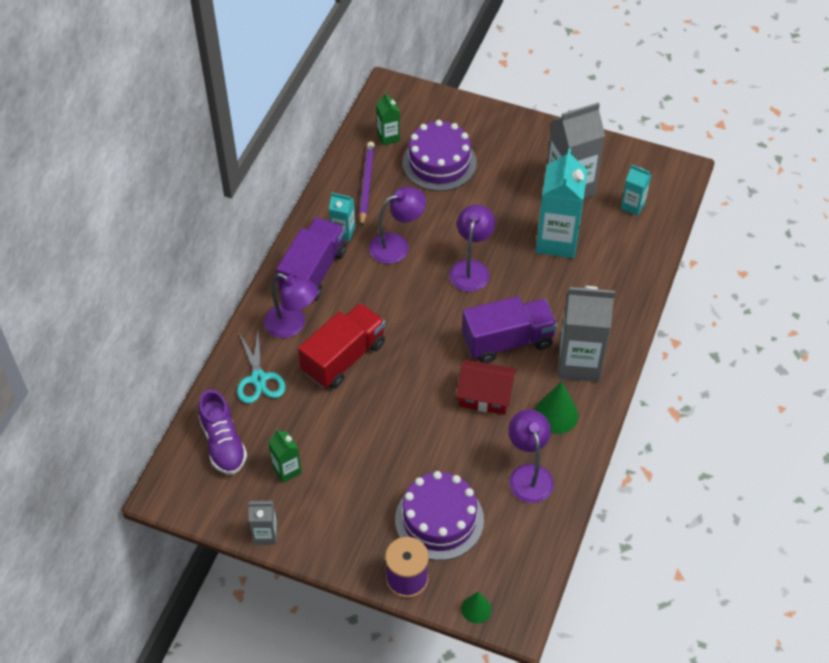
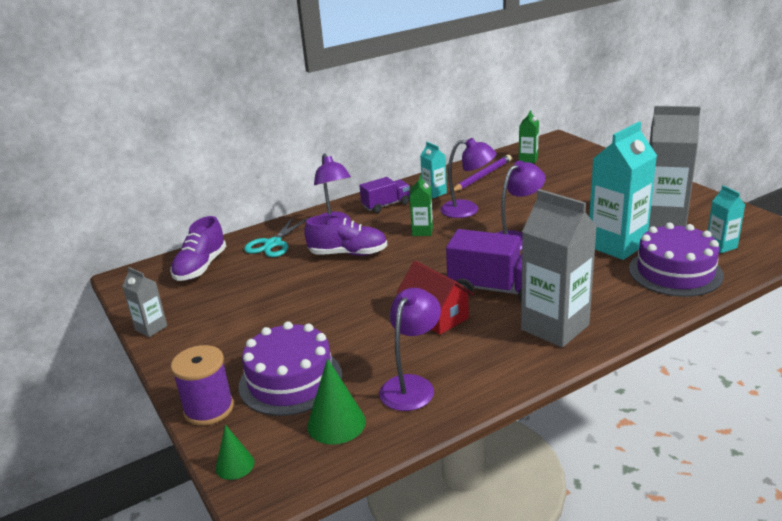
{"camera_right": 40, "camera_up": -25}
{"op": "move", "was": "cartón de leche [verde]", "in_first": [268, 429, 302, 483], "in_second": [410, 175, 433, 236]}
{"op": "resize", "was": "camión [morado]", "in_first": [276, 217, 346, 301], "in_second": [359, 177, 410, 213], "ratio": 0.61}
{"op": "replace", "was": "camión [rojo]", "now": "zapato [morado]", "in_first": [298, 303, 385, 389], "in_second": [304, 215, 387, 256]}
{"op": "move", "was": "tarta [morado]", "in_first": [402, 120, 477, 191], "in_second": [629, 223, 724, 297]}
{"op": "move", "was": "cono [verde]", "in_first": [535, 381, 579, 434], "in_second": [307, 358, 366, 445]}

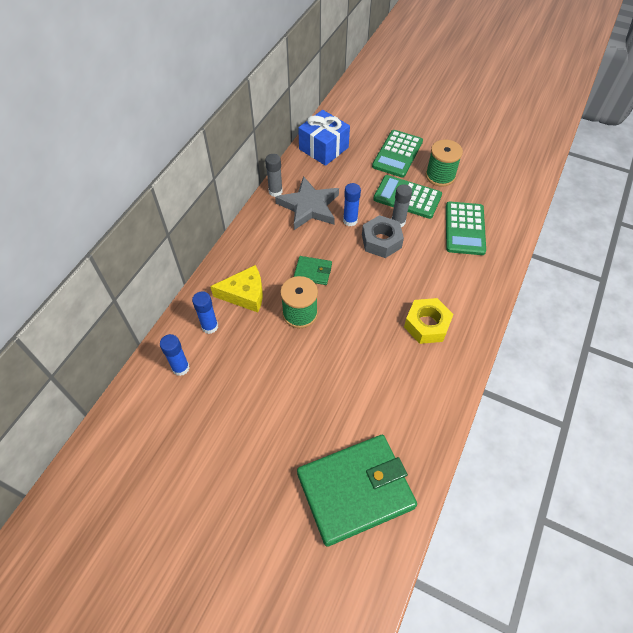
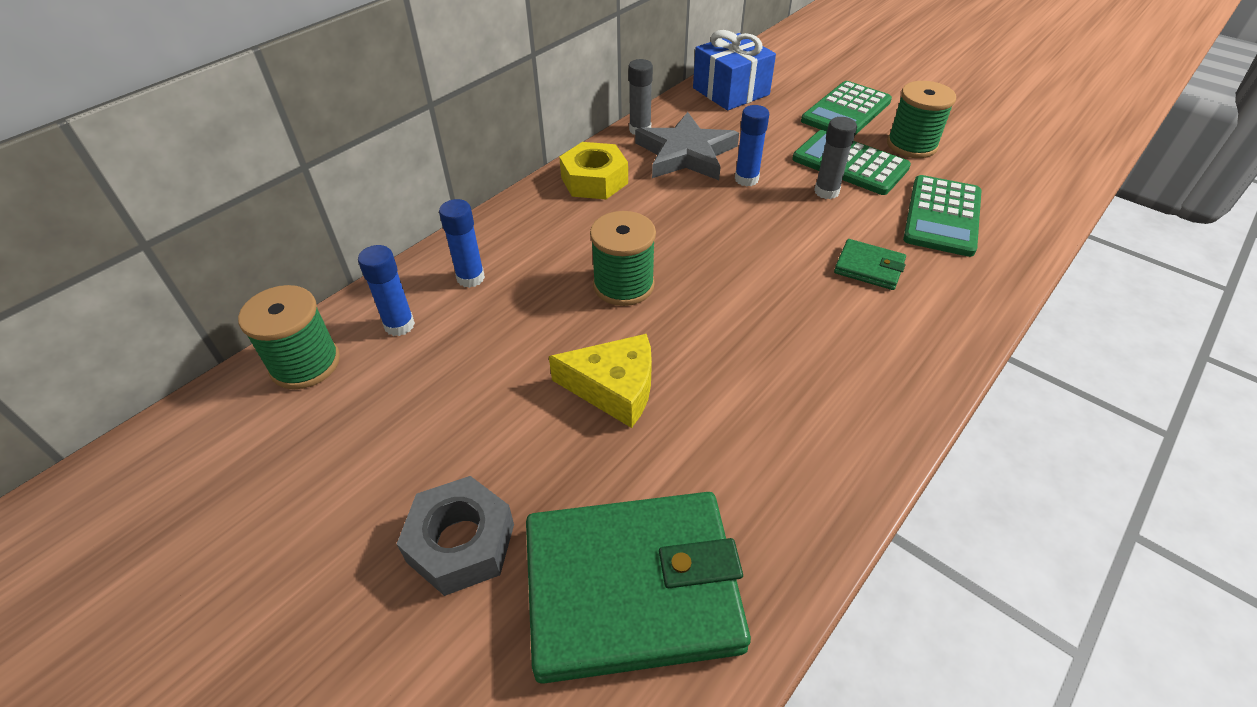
{"camera_right": 15, "camera_up": -10}
{"op": "move", "was": "queso [amarillo]", "in_first": [210, 265, 263, 312], "in_second": [549, 334, 652, 428]}
{"op": "move", "was": "cartera [verde]", "in_first": [294, 256, 332, 285], "in_second": [834, 239, 906, 290]}
{"op": "move", "was": "tuerca [gris]", "in_first": [362, 215, 404, 258], "in_second": [397, 476, 514, 596]}
{"op": "move", "was": "tuerca [amarillo]", "in_first": [404, 298, 454, 344], "in_second": [559, 142, 628, 199]}
{"op": "insert", "now": "carrete [verde]", "in_second": [238, 285, 340, 389]}

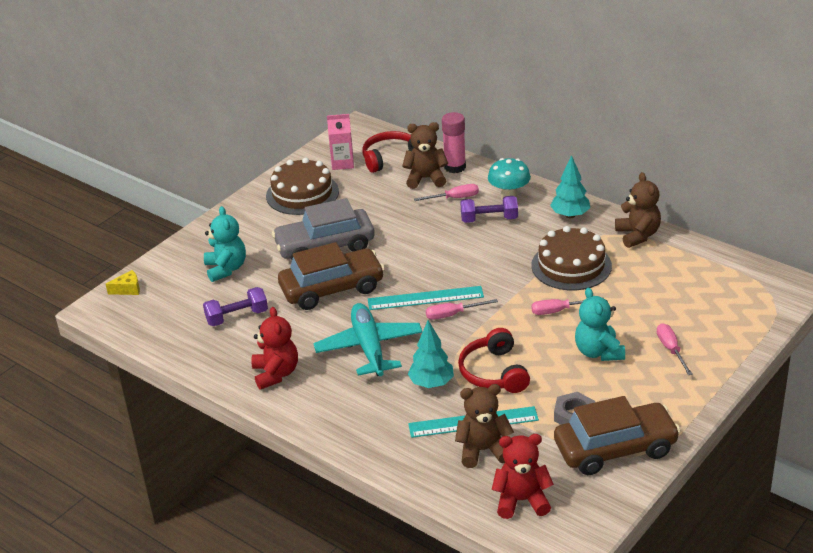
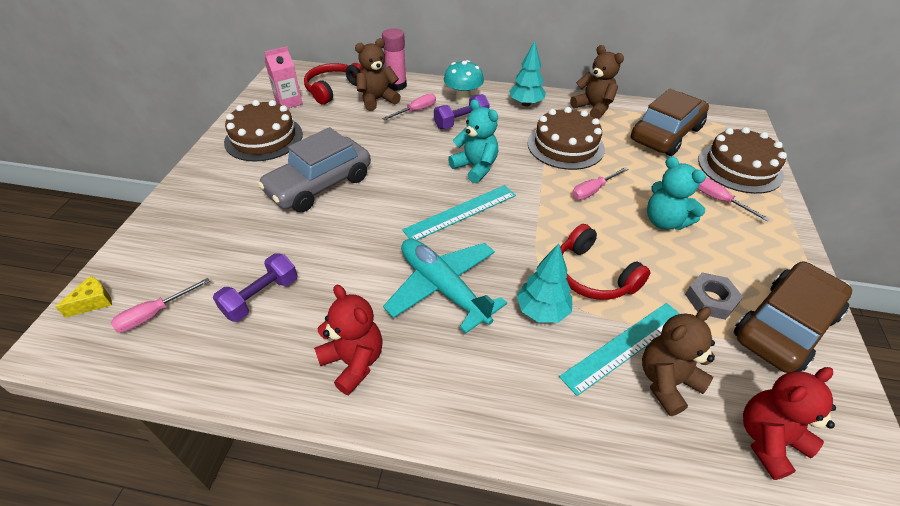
{"camera_right": -30, "camera_up": 10}
{"op": "move", "was": "osito [turquesa]", "in_first": [204, 206, 246, 282], "in_second": [448, 99, 498, 183]}
{"op": "move", "was": "coche [marrón]", "in_first": [278, 242, 385, 310], "in_second": [631, 89, 709, 156]}
{"op": "move", "was": "destornillador [rosa]", "in_first": [426, 299, 498, 320], "in_second": [111, 278, 210, 332]}
{"op": "insert", "now": "tarta [marrón]", "in_second": [698, 127, 787, 194]}

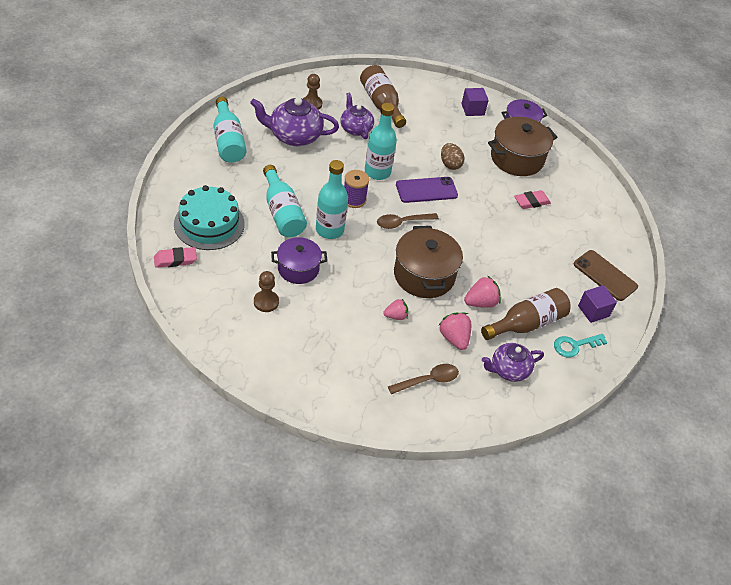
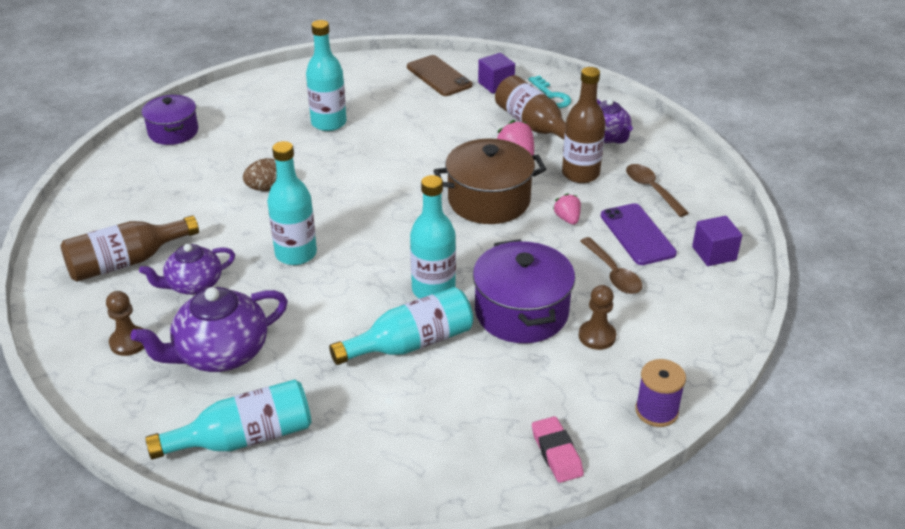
{"camera_right": -90, "camera_up": -10}
{"op": "delete", "was": "tarta [turquesa]", "in_first": [174, 185, 245, 250]}
{"op": "rotate", "was": "tetera [morado]", "in_first": [250, 97, 339, 146], "in_second": [131, 287, 288, 372], "clockwise": 60}
{"op": "resize", "was": "olla [morado]", "in_first": [271, 237, 327, 284], "in_second": [473, 239, 575, 343], "ratio": 1.52}
{"op": "move", "was": "carrete [morado]", "in_first": [344, 170, 369, 208], "in_second": [635, 359, 686, 427]}
{"op": "move", "was": "cuchara [marrón]", "in_first": [377, 213, 439, 229], "in_second": [580, 237, 642, 294]}
{"op": "move", "was": "móvil [morado]", "in_first": [396, 177, 458, 203], "in_second": [601, 203, 677, 265]}
{"op": "replace", "was": "fresa [rosa]", "now": "botella [marrón]", "in_first": [438, 312, 471, 350], "in_second": [562, 67, 606, 183]}
{"op": "move", "was": "cubo [morado]", "in_first": [462, 88, 489, 116], "in_second": [692, 216, 742, 266]}
{"op": "delete", "was": "olla [marrón]", "in_first": [488, 117, 557, 176]}
{"op": "replace", "was": "goma de borrar [rosa]", "now": "botella [turquesa]", "in_first": [514, 190, 551, 209], "in_second": [306, 20, 347, 131]}
{"op": "rotate", "was": "móvil [marrón]", "in_first": [574, 250, 638, 301], "in_second": [407, 55, 472, 96], "clockwise": -75}

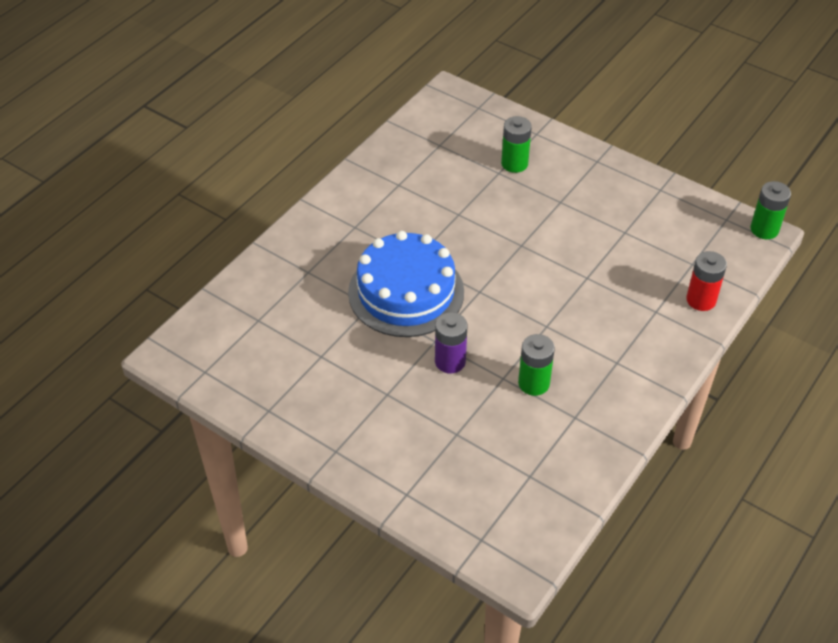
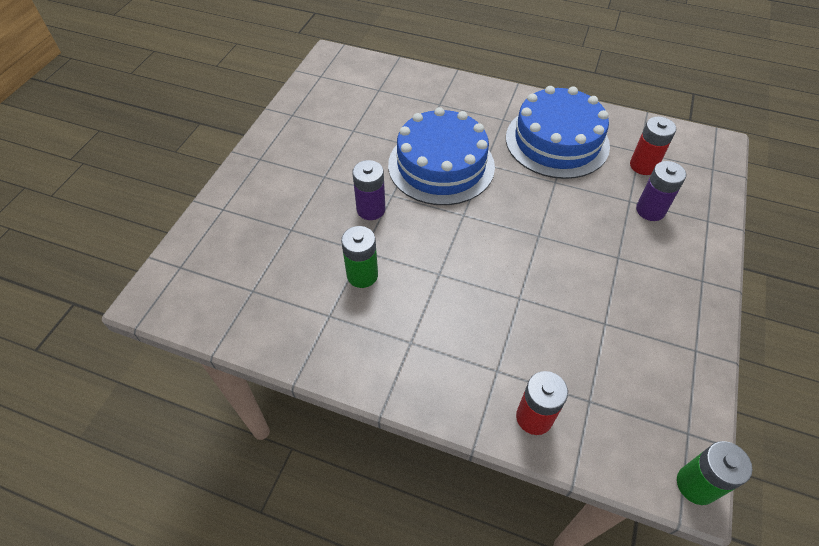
{"camera_right": 75, "camera_up": 5}
{"op": "recolor", "was": "pila [verde]", "now": "pila [morado]", "in_first": [501, 116, 532, 173], "in_second": [636, 161, 686, 221]}
{"op": "insert", "now": "tarta [azul]", "in_second": [506, 86, 610, 179]}
{"op": "insert", "now": "pila [rojo]", "in_second": [630, 117, 676, 175]}

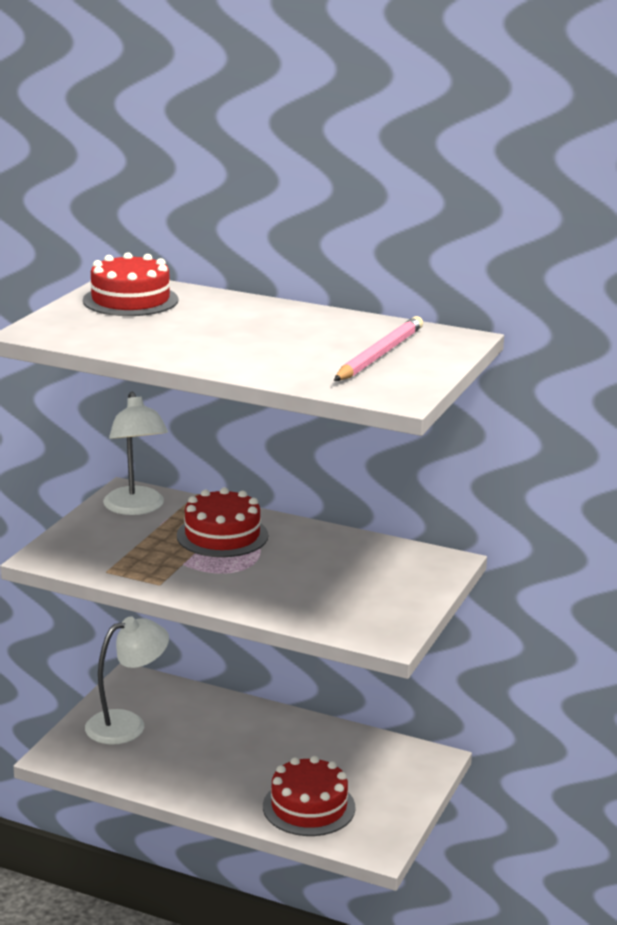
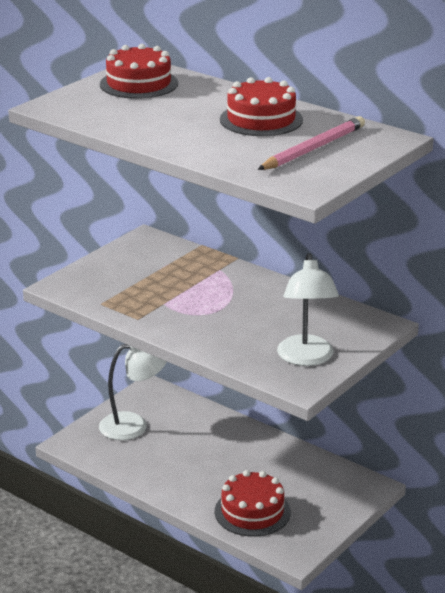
{"camera_right": 15, "camera_up": 5}
{"op": "move", "was": "lámpara [blanco]", "in_first": [103, 392, 168, 515], "in_second": [277, 253, 339, 366]}
{"op": "move", "was": "tarta [rojo]", "in_first": [177, 487, 268, 557], "in_second": [220, 77, 303, 136]}

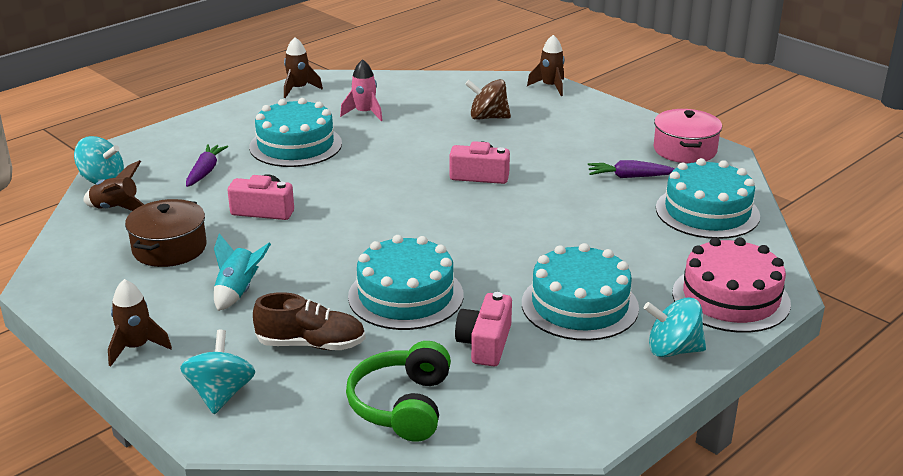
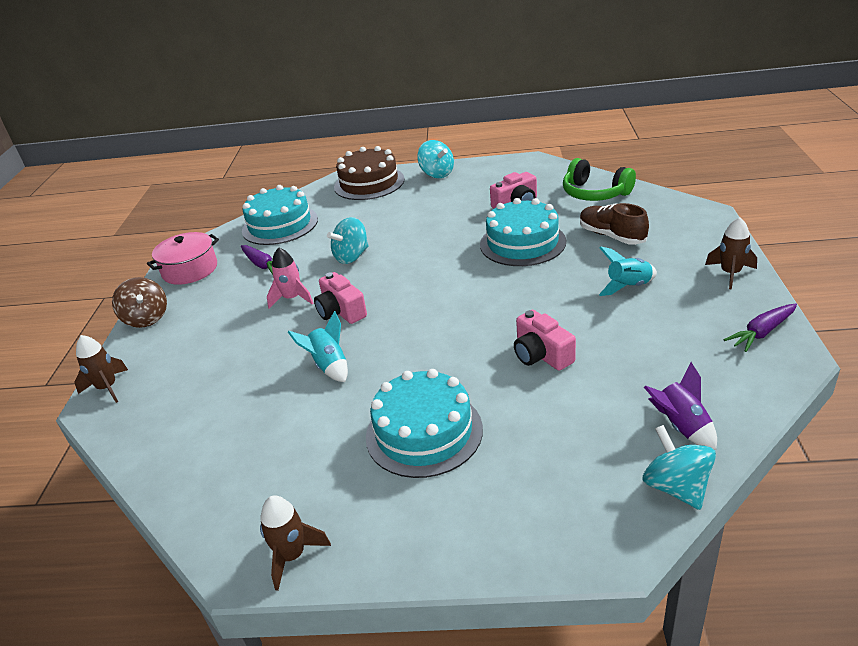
{"camera_right": -130, "camera_up": 5}
{"op": "recolor", "was": "cohete [marrón]", "now": "cohete [morado]", "in_first": [83, 160, 144, 211], "in_second": [644, 362, 717, 450]}
{"op": "delete", "was": "olla [marrón]", "in_first": [125, 199, 207, 267]}
{"op": "move", "was": "peonza [turquesa]", "in_first": [180, 330, 255, 414], "in_second": [327, 217, 368, 264]}
{"op": "move", "was": "zanahoria [morado]", "in_first": [186, 144, 228, 187], "in_second": [724, 304, 797, 352]}
{"op": "move", "was": "cohete [rosa]", "in_first": [340, 59, 383, 121], "in_second": [267, 247, 314, 308]}
{"op": "rotate", "was": "auriculares [verde]", "in_first": [346, 341, 451, 442], "in_second": [563, 158, 636, 201], "clockwise": 75}
{"op": "move", "was": "peonza [marrón]", "in_first": [465, 79, 511, 120], "in_second": [112, 277, 167, 328]}
{"op": "delete", "was": "tarta [turquesa]", "in_first": [522, 243, 639, 341]}
{"op": "recolor", "was": "tarta [rosa]", "now": "tarta [marrón]", "in_first": [672, 237, 791, 333], "in_second": [334, 146, 404, 200]}
{"op": "insert", "now": "cohete [turquesa]", "in_second": [288, 311, 348, 382]}

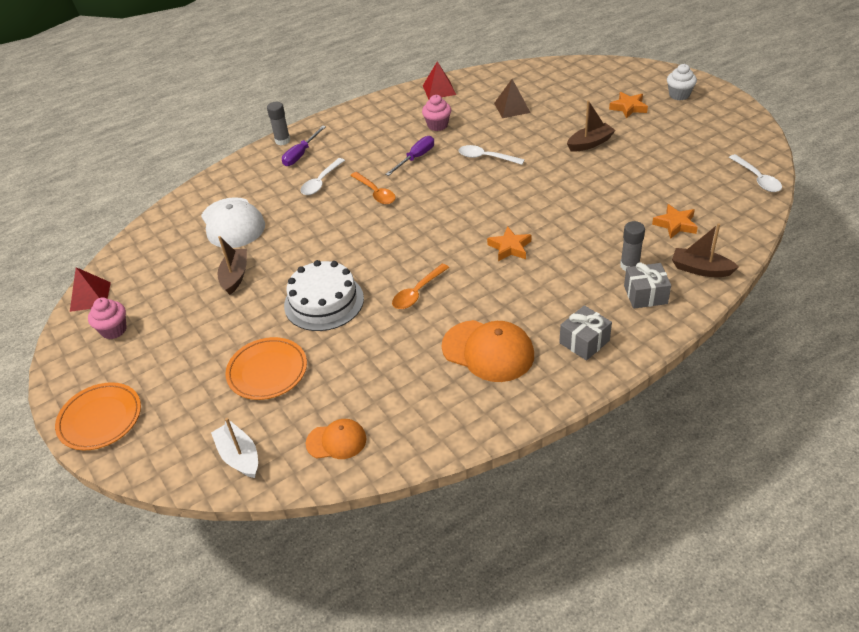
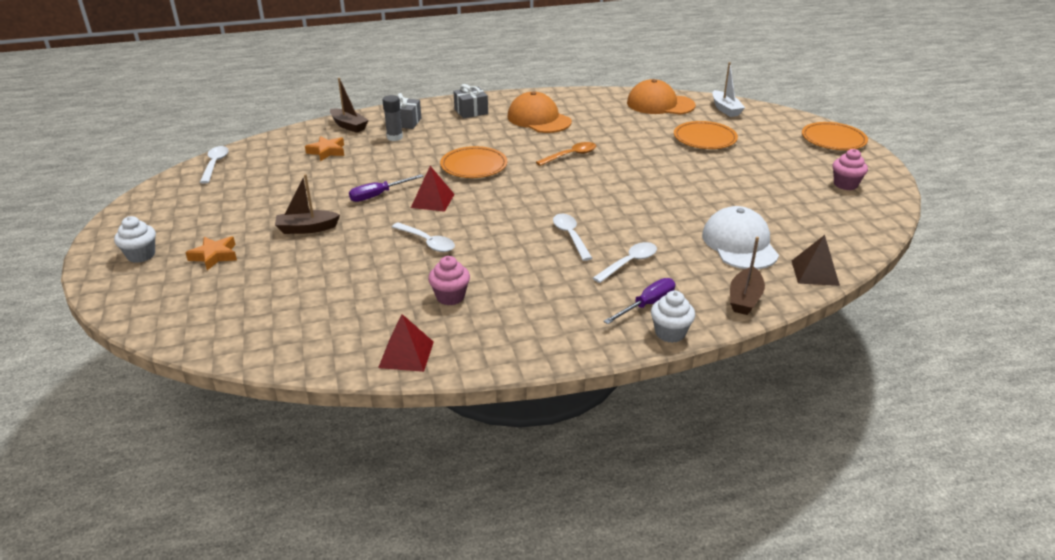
{"camera_right": -165, "camera_up": -10}
{"op": "move", "was": "pirámide [rojo]", "in_first": [70, 267, 111, 312], "in_second": [411, 166, 455, 212]}
{"op": "move", "was": "barco [marrón]", "in_first": [217, 236, 247, 295], "in_second": [730, 237, 765, 315]}
{"op": "replace", "was": "barra de pegamento [gris]", "now": "magdalena [blanco]", "in_first": [267, 102, 290, 145], "in_second": [651, 291, 695, 343]}
{"op": "delete", "was": "tarta [blanco]", "in_first": [284, 260, 364, 331]}
{"op": "resize", "was": "gorra [naranja]", "in_first": [306, 419, 367, 459], "in_second": [627, 79, 696, 115], "ratio": 1.69}
{"op": "recolor", "was": "cuchara [naranja]", "now": "cuchara [blanco]", "in_first": [350, 172, 396, 204], "in_second": [553, 214, 592, 261]}
{"op": "move", "was": "destornillador [morado]", "in_first": [385, 136, 434, 176], "in_second": [349, 174, 424, 202]}
{"op": "replace", "was": "estrella [naranja]", "now": "plato [naranja]", "in_first": [487, 227, 531, 261], "in_second": [440, 146, 507, 178]}
{"op": "move", "was": "pirámide [marrón]", "in_first": [494, 79, 531, 118], "in_second": [792, 235, 840, 286]}

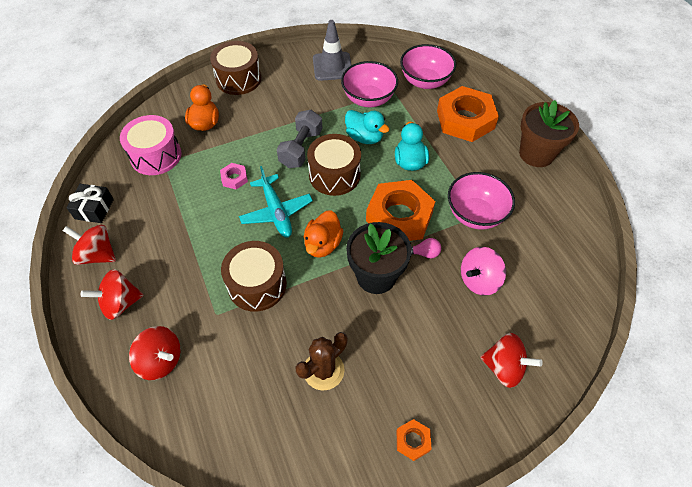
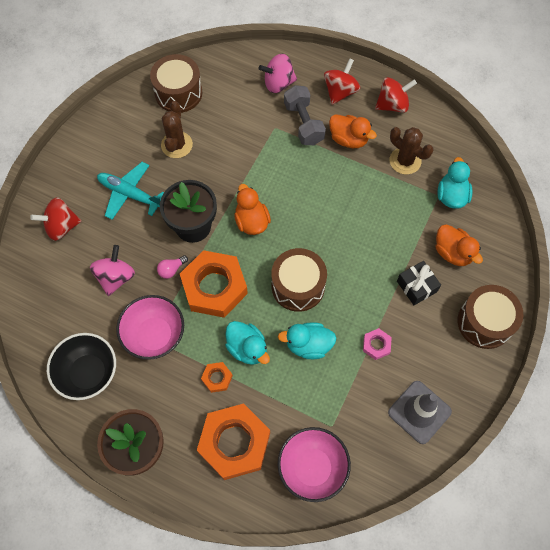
{"camera_right": 140, "camera_up": 10}
{"op": "move", "was": "regalo [negro]", "in_first": [66, 184, 114, 223], "in_second": [397, 261, 441, 305]}
{"op": "replace", "was": "tambor [rosa]", "now": "pato [turquesa]", "in_first": [120, 115, 181, 175], "in_second": [438, 157, 472, 209]}
{"op": "recolor", "was": "peonza [rojo]", "now": "peonza [rosa]", "in_first": [129, 326, 181, 380], "in_second": [258, 54, 297, 93]}
{"op": "move", "was": "tuerca [rosa]", "in_first": [220, 163, 248, 190], "in_second": [363, 328, 392, 360]}
{"op": "move", "was": "tambor [marrón]", "in_first": [221, 241, 287, 312], "in_second": [150, 54, 202, 113]}
{"op": "move", "was": "avión [turquesa]", "in_first": [239, 166, 313, 238], "in_second": [97, 162, 164, 220]}
{"op": "move", "was": "mancuerna [gris]", "in_first": [277, 110, 322, 168], "in_second": [284, 85, 326, 145]}
{"op": "delete", "was": "cuenco [rosa]", "in_first": [341, 61, 398, 107]}
{"op": "move", "was": "tuerca [naranja]", "in_first": [397, 419, 431, 461], "in_second": [201, 362, 233, 393]}
{"op": "insert", "now": "cuenco [negro]", "in_second": [47, 333, 116, 400]}
{"op": "insert", "now": "pato [naranja]", "in_second": [329, 114, 377, 148]}
{"op": "insert", "now": "cactus [marrón]", "in_second": [390, 127, 433, 175]}

